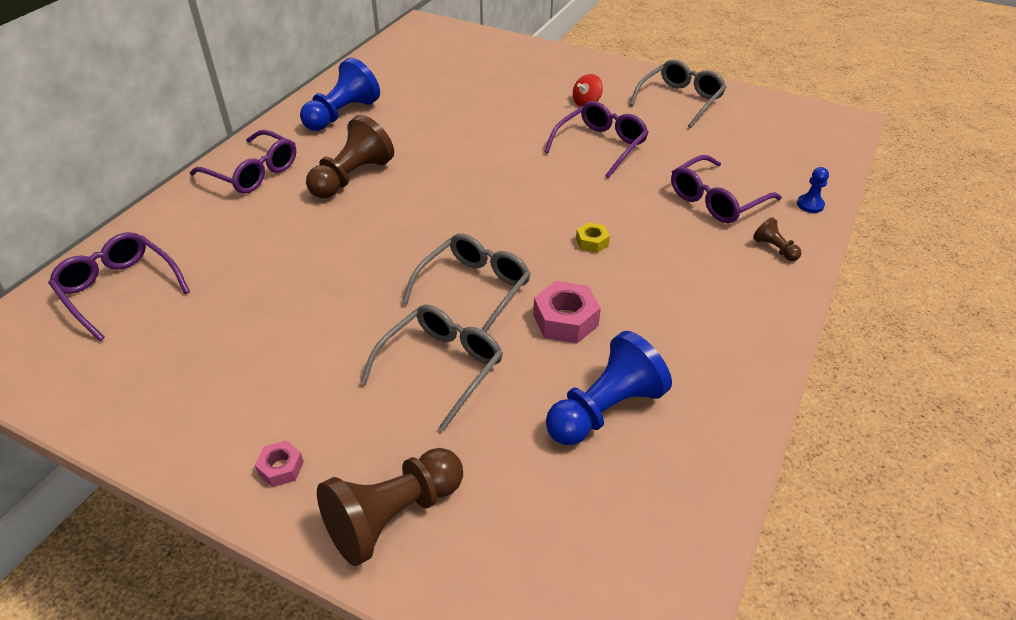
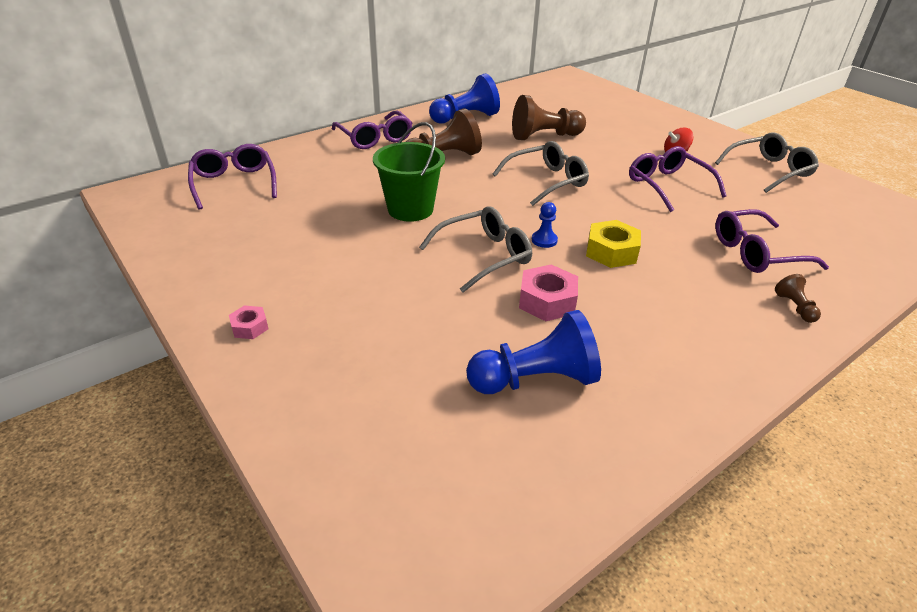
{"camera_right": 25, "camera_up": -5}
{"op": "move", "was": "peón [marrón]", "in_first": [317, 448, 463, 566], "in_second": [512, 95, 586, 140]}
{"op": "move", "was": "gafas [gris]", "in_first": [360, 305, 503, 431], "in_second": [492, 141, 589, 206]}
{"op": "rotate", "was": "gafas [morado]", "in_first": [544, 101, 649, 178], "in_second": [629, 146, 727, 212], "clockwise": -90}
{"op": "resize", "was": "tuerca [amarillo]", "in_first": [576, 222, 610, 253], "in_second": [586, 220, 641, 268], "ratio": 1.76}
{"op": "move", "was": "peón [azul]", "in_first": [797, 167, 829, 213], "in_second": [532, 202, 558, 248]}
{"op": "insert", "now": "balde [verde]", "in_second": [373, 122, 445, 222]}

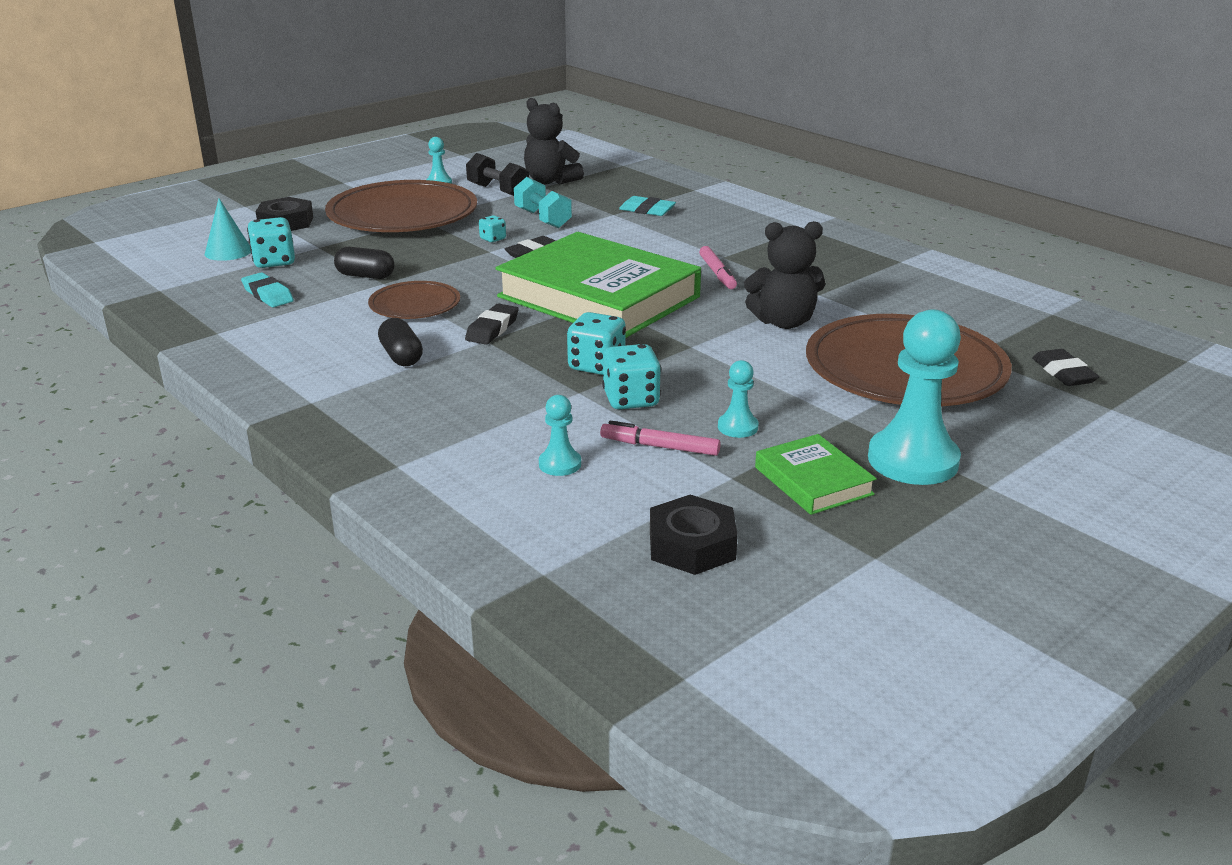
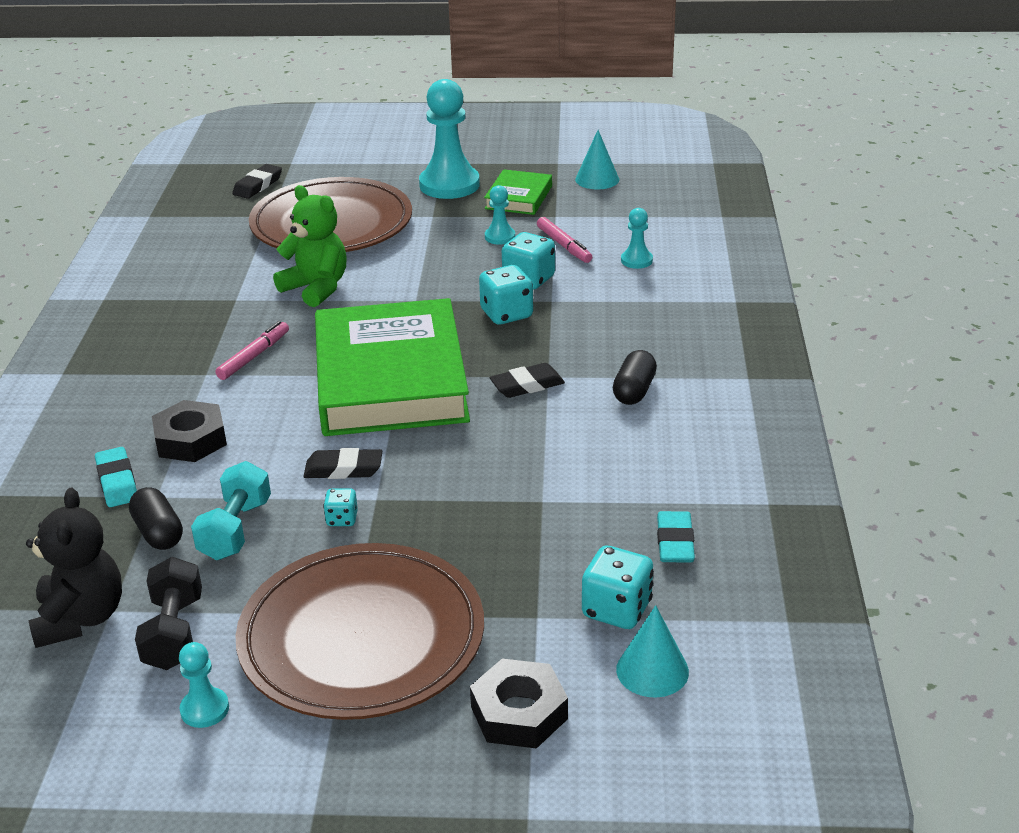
{"camera_right": -135, "camera_up": 5}
{"op": "move", "was": "cápsula [negro]", "in_first": [334, 247, 394, 279], "in_second": [129, 487, 183, 550]}
{"op": "delete", "was": "plato [marrón]", "in_first": [368, 281, 460, 319]}
{"op": "move", "was": "tuerca [negro]", "in_first": [650, 495, 738, 575], "in_second": [152, 400, 227, 462]}
{"op": "recolor", "was": "osito [negro]", "now": "osito [verde]", "in_first": [744, 221, 825, 329], "in_second": [273, 185, 347, 307]}
{"op": "insert", "now": "cono [turquesa]", "in_second": [575, 130, 619, 189]}

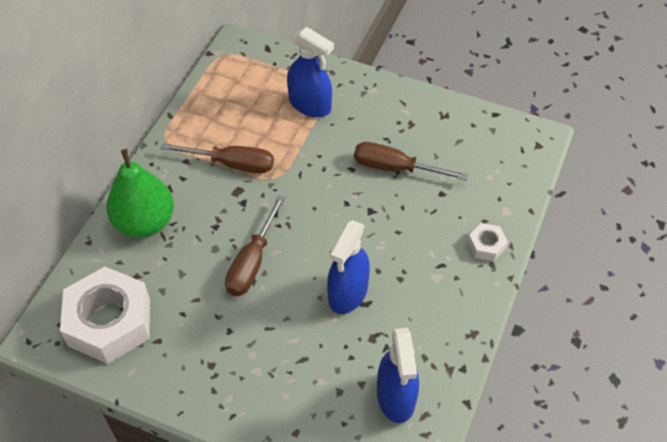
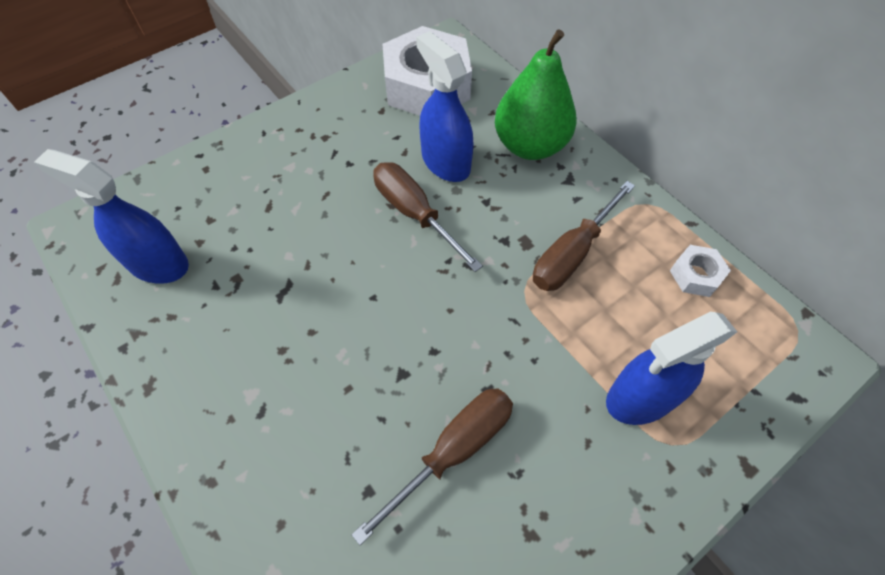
{"camera_right": 120, "camera_up": 5}
{"op": "move", "was": "pulverizador [azul]", "in_first": [327, 220, 370, 314], "in_second": [416, 31, 474, 182]}
{"op": "move", "was": "tuerca [blanco]", "in_first": [468, 223, 508, 261], "in_second": [670, 245, 731, 297]}

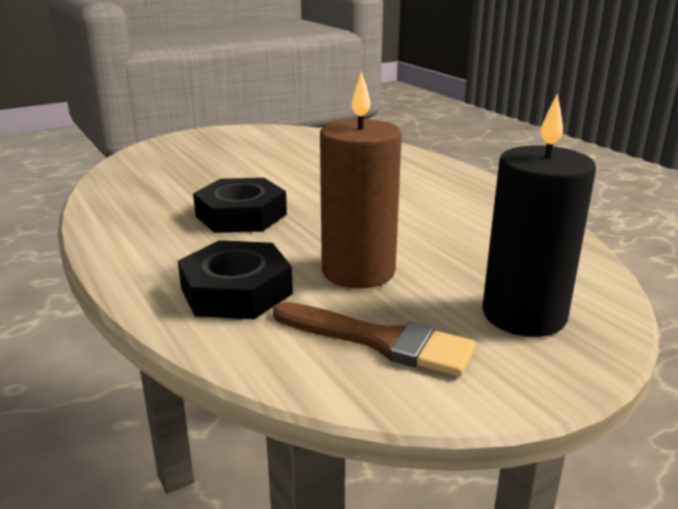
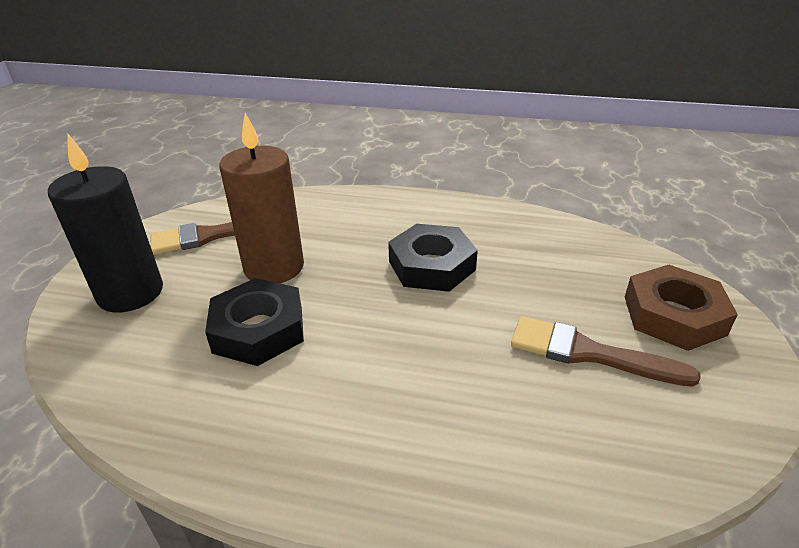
{"camera_right": 135, "camera_up": 10}
{"op": "move", "was": "tuerca [negro]", "in_first": [178, 240, 293, 319], "in_second": [205, 278, 304, 366]}
{"op": "insert", "now": "pincel [marrón]", "in_second": [511, 316, 701, 387]}
{"op": "insert", "now": "tuerca [marrón]", "in_second": [625, 265, 738, 351]}

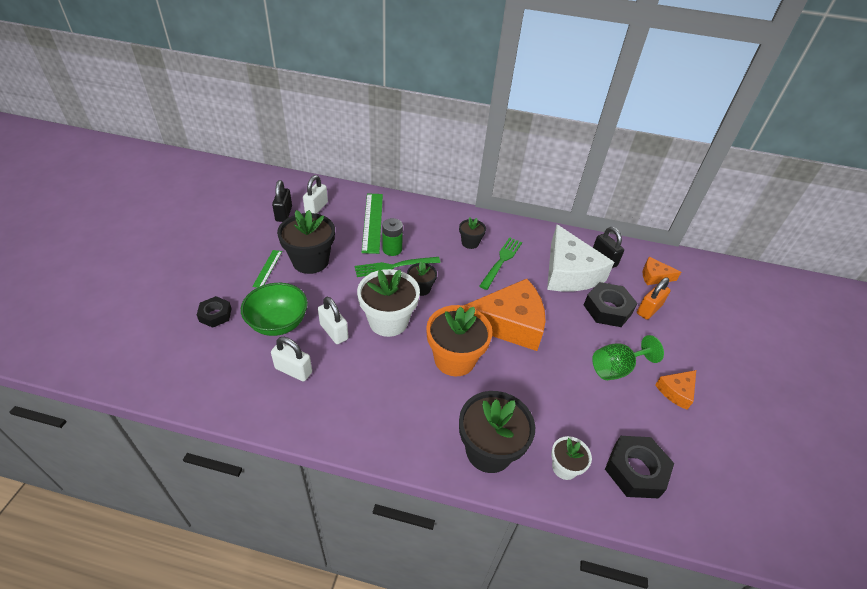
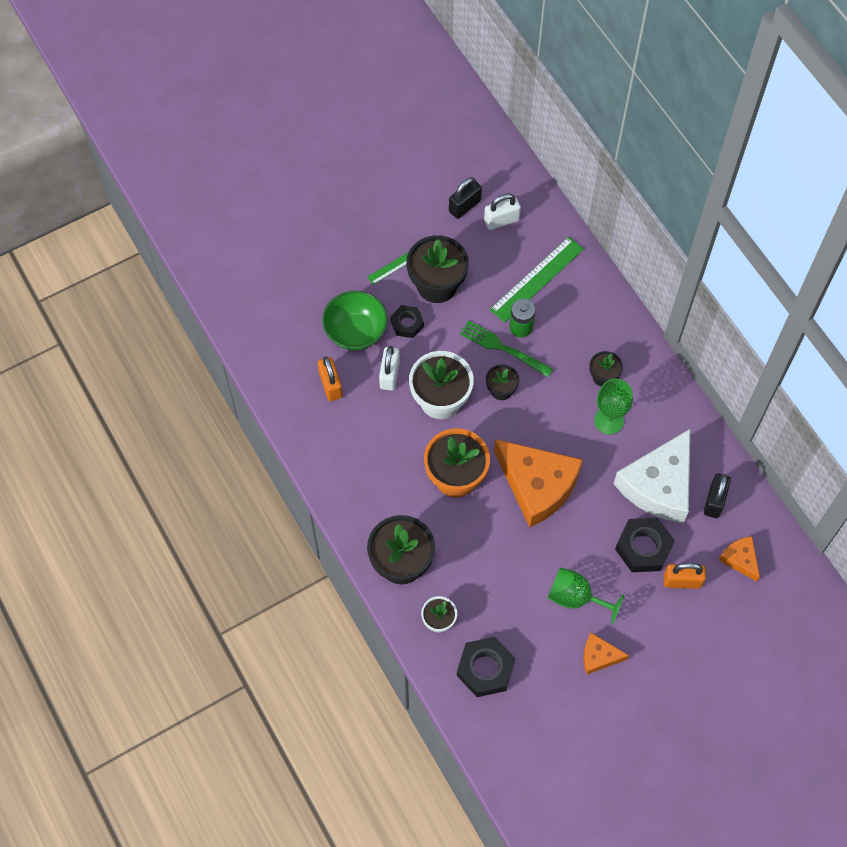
{"camera_right": 50, "camera_up": 20}
{"op": "move", "was": "tuerca [negro]", "in_first": [197, 296, 232, 328], "in_second": [390, 305, 424, 338]}
{"op": "recolor", "was": "candado [blanco]", "now": "candado [naranja]", "in_first": [271, 337, 312, 382], "in_second": [318, 357, 343, 401]}
{"op": "replace", "was": "tenedor [verde]", "now": "copa [verde]", "in_first": [480, 237, 522, 290], "in_second": [594, 379, 633, 434]}

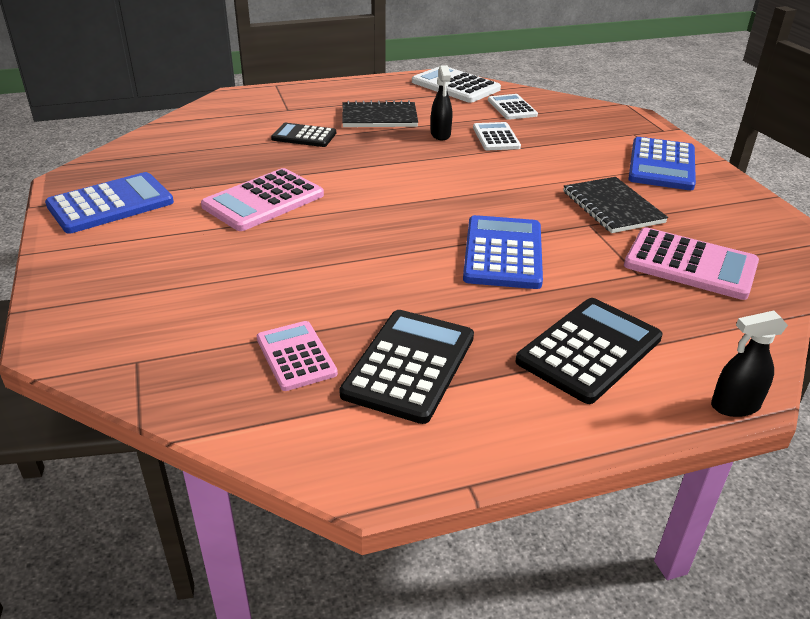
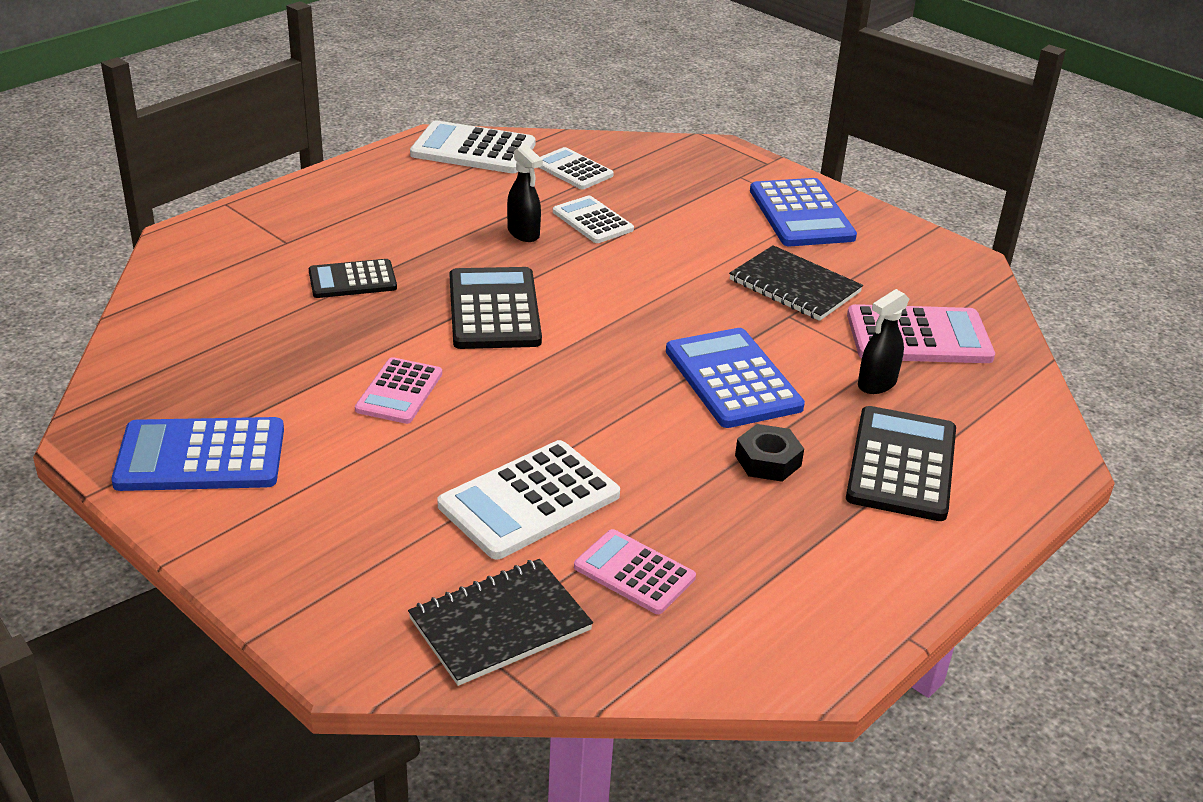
{"camera_right": -30, "camera_up": 0}
{"op": "rotate", "was": "calculadora [azul]", "in_first": [45, 172, 174, 234], "in_second": [111, 417, 284, 491], "clockwise": -120}
{"op": "resize", "was": "calculadora [rosa]", "in_first": [201, 168, 324, 231], "in_second": [355, 357, 442, 424], "ratio": 0.63}
{"op": "move", "was": "calculadora [negro]", "in_first": [339, 310, 474, 424], "in_second": [450, 267, 542, 349]}
{"op": "move", "was": "cuaderno [negro]", "in_first": [342, 100, 418, 127], "in_second": [408, 559, 593, 686]}
{"op": "move", "was": "pulverizador [negro]", "in_first": [711, 311, 788, 417], "in_second": [858, 289, 909, 394]}
{"op": "insert", "now": "calculadora [blanco]", "in_second": [438, 440, 620, 559]}
{"op": "insert", "now": "tuerca [negro]", "in_second": [735, 424, 804, 482]}

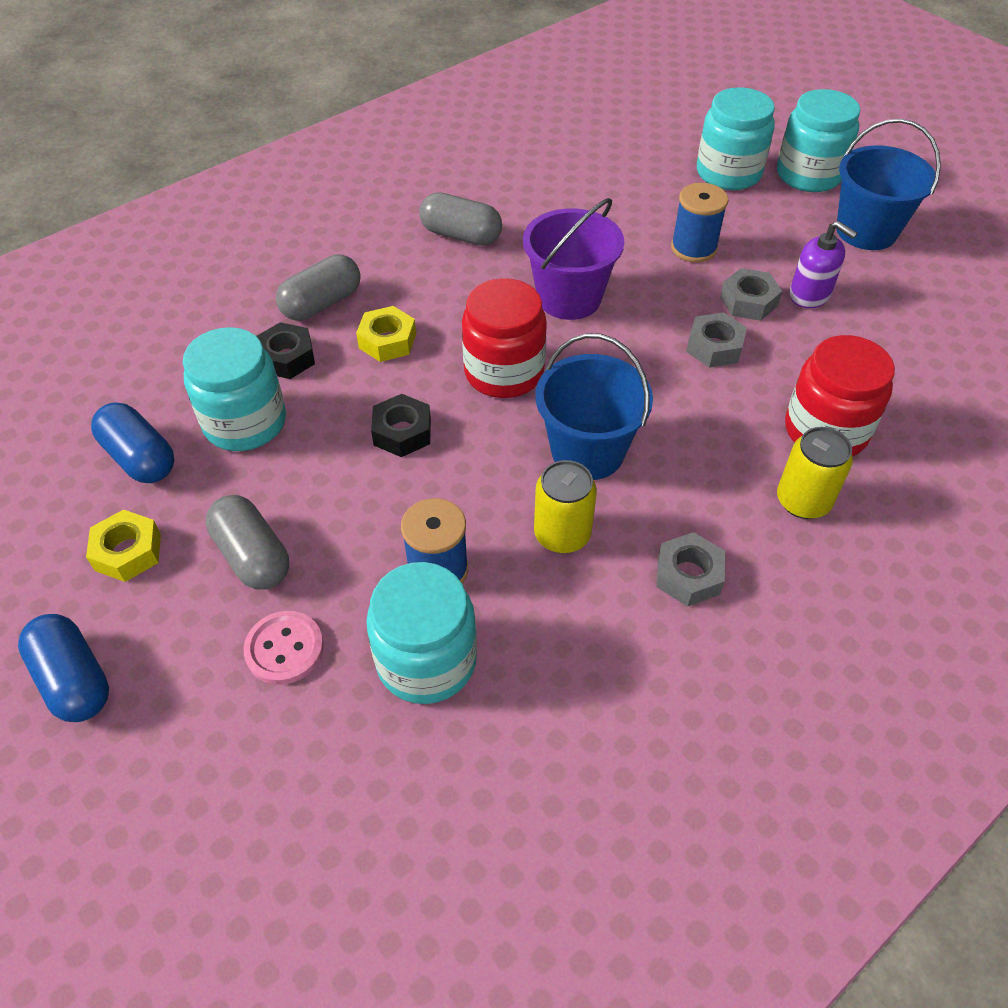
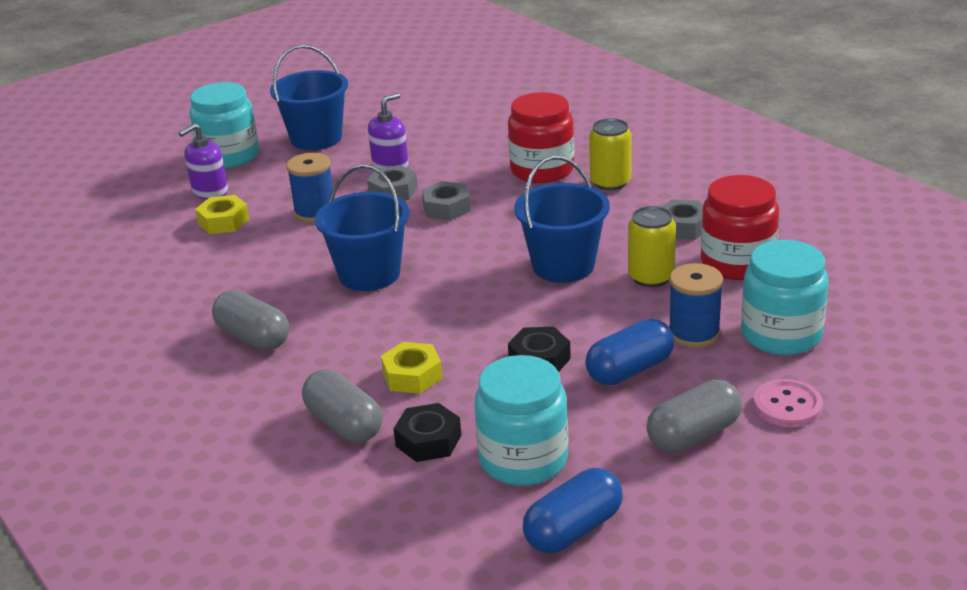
{"camera_right": -85, "camera_up": -20}
{"op": "move", "was": "cápsula [azul]", "in_first": [18, 614, 109, 722], "in_second": [585, 319, 674, 385]}
{"op": "move", "was": "tuerca [amarillo]", "in_first": [86, 509, 161, 582], "in_second": [195, 195, 249, 234]}
{"op": "rotate", "was": "cápsula [gris]", "in_first": [420, 192, 502, 246], "in_second": [212, 290, 289, 350], "clockwise": -75}
{"op": "move", "was": "tarro [rojo]", "in_first": [462, 278, 547, 398], "in_second": [701, 175, 779, 280]}
{"op": "recolor", "was": "balde [morado]", "now": "balde [azul]", "in_first": [523, 198, 624, 320], "in_second": [315, 164, 410, 291]}
{"op": "replace", "was": "tarro [turquesa]", "now": "dispensador de jabón [morado]", "in_first": [697, 87, 775, 190], "in_second": [178, 123, 228, 199]}

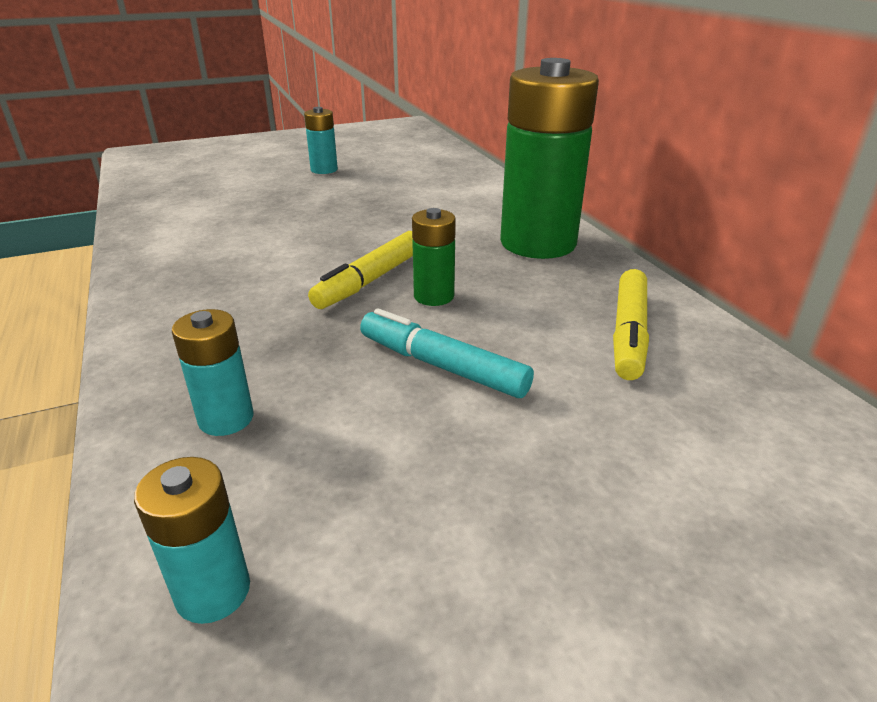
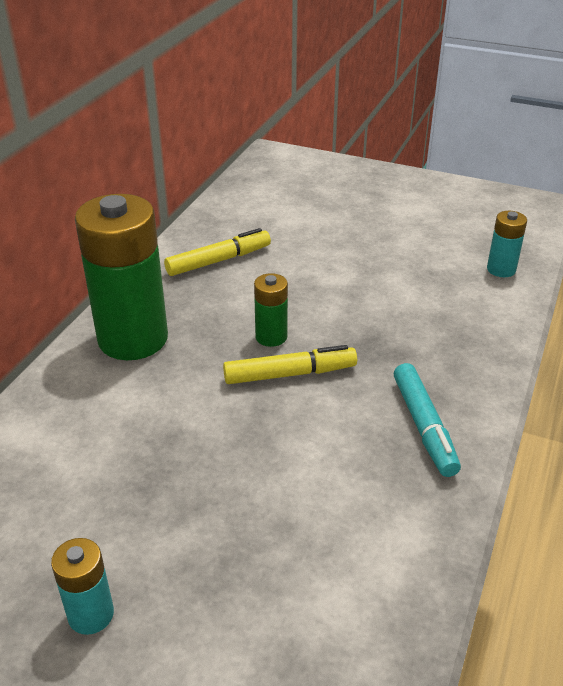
{"camera_right": -135, "camera_up": 5}
{"op": "delete", "was": "pila [turquesa]", "in_first": [172, 309, 254, 436]}
{"op": "move", "was": "rotulador [turquesa]", "in_first": [360, 308, 534, 398], "in_second": [394, 363, 461, 477]}

